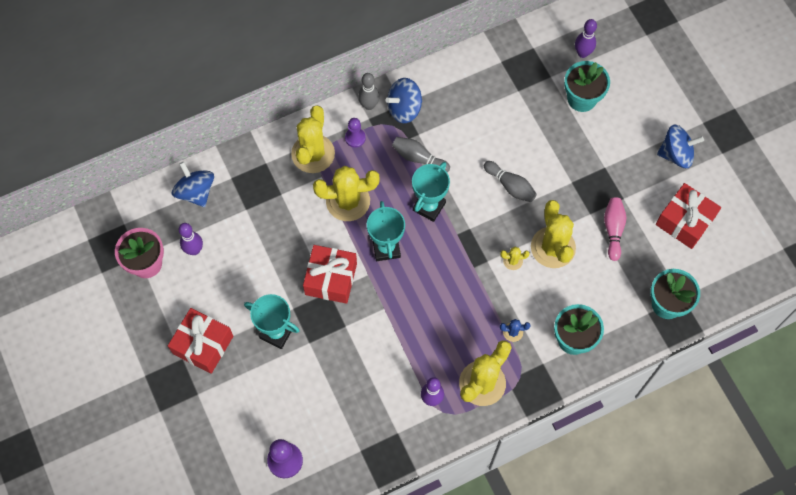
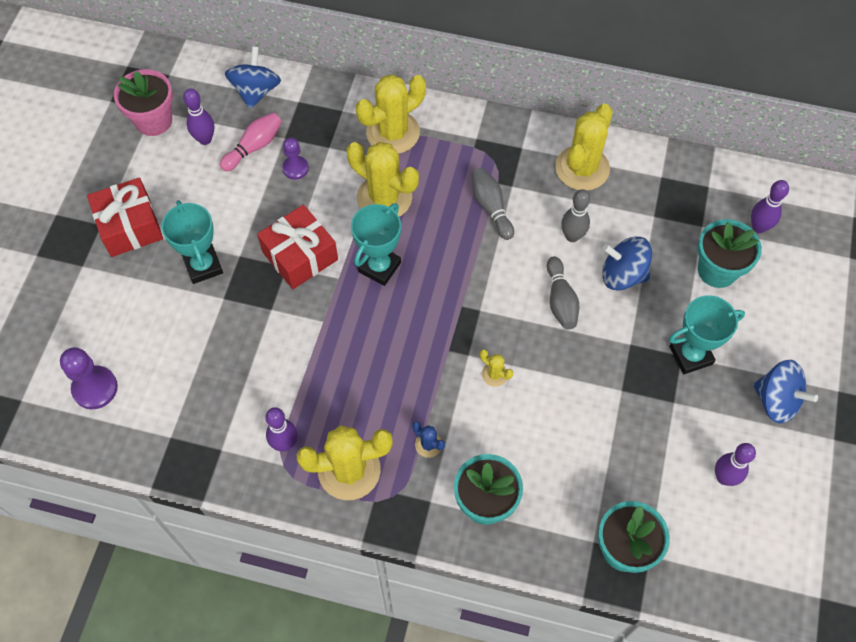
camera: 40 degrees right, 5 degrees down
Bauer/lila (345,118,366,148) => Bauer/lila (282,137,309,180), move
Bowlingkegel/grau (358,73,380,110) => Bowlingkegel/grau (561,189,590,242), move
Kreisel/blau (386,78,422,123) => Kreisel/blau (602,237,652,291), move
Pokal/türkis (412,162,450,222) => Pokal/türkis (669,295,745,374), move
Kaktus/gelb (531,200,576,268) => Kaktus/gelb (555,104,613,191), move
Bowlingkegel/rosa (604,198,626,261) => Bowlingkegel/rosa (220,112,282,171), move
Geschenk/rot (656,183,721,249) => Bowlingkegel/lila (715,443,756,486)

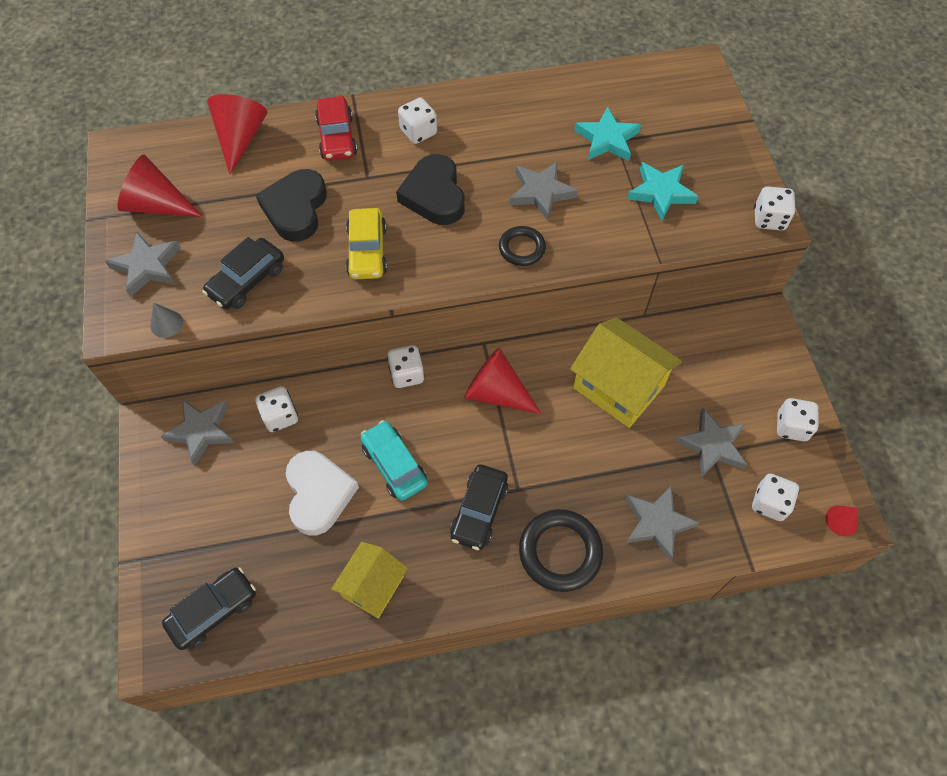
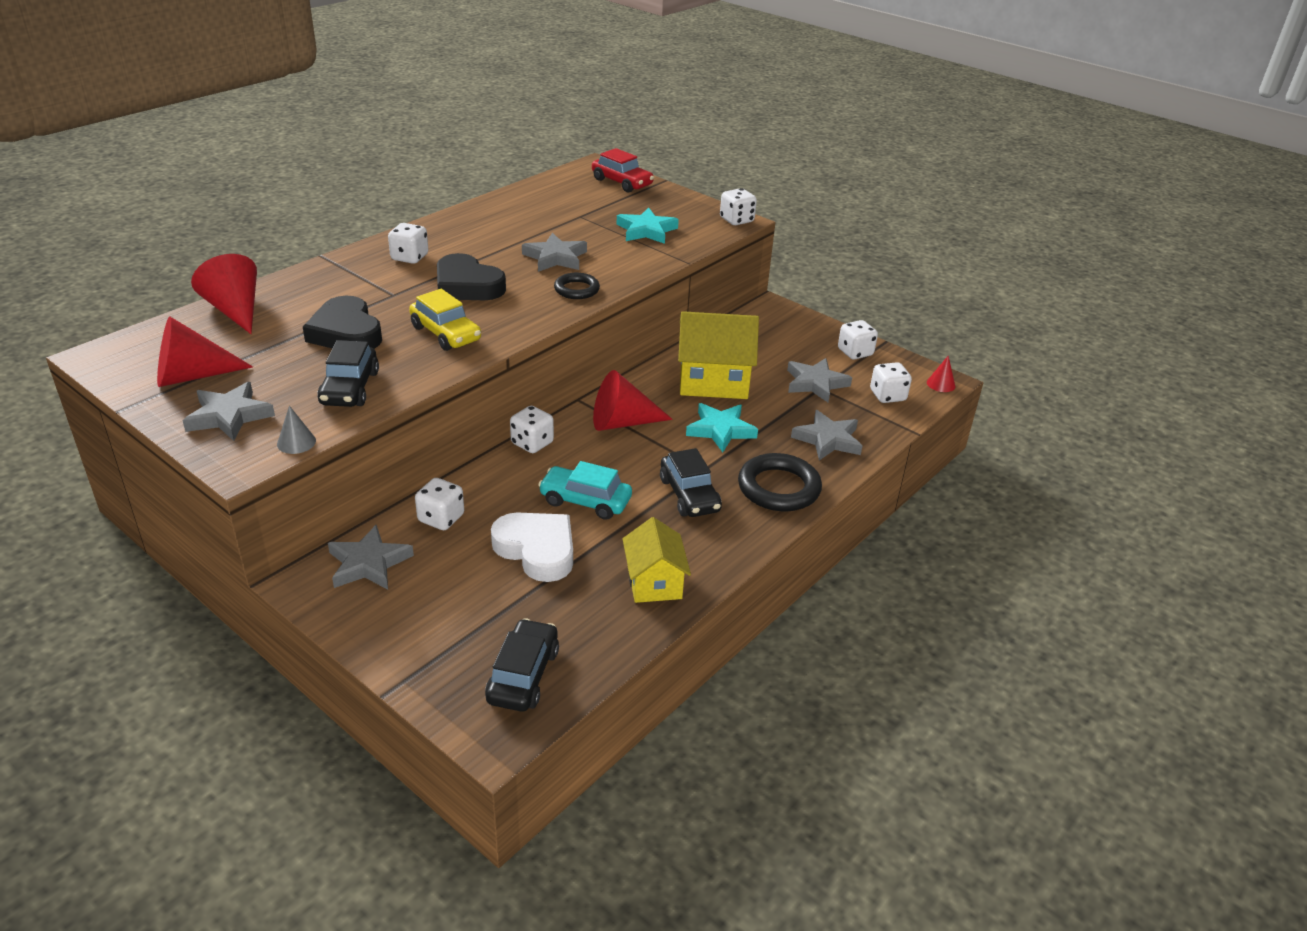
camera: 40 degrees left, 25 degrees down
Auto/rot (315,96,357,161) => Auto/rot (592,148,654,193), move
Stern/türkis (574,106,641,161) => Stern/türkis (686,403,758,452), move

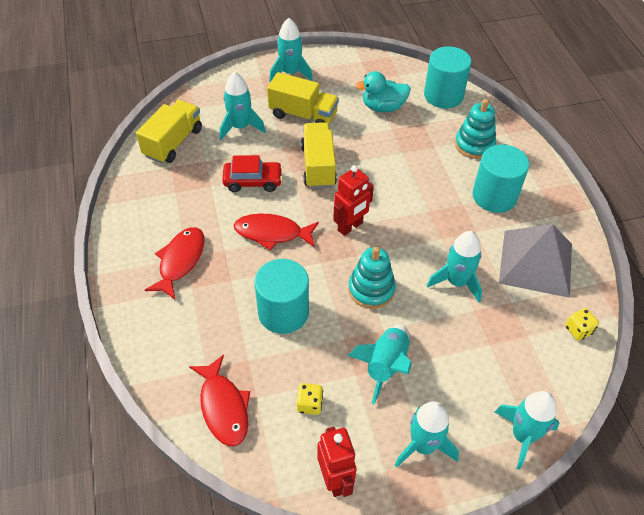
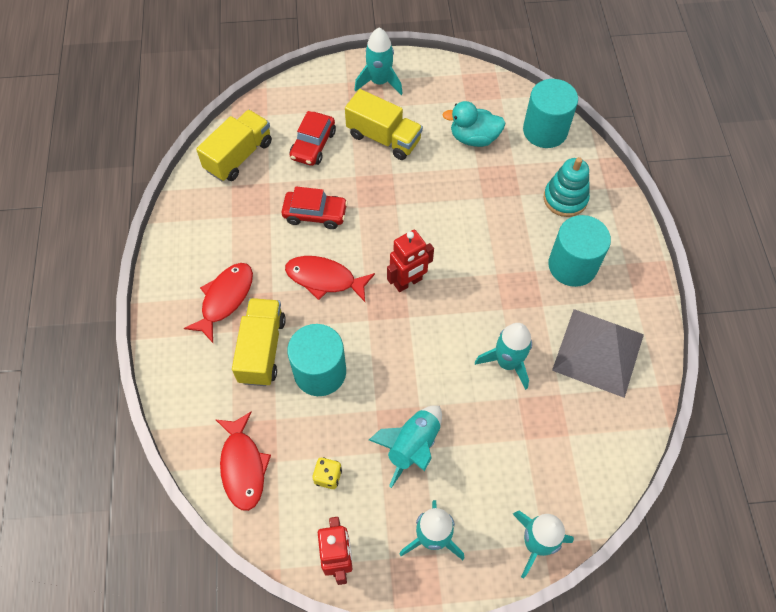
camera: 10 degrees right, 10 degrees up
Rakete/türkis (220,72,266,140) => Auto/rot (290,111,336,166)
Lastwagen/gelb (301,122,337,189) => Lastwagen/gelb (232,298,286,386), move
Stapelspielzeug/türkis (348,247,396,309) => nothing
Spielwürfel/gelb (565,308,599,341) => nothing

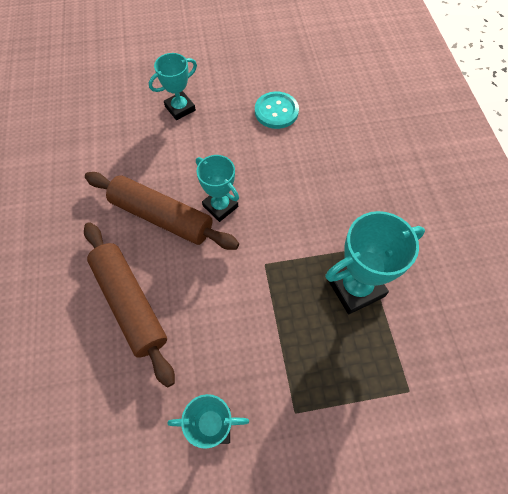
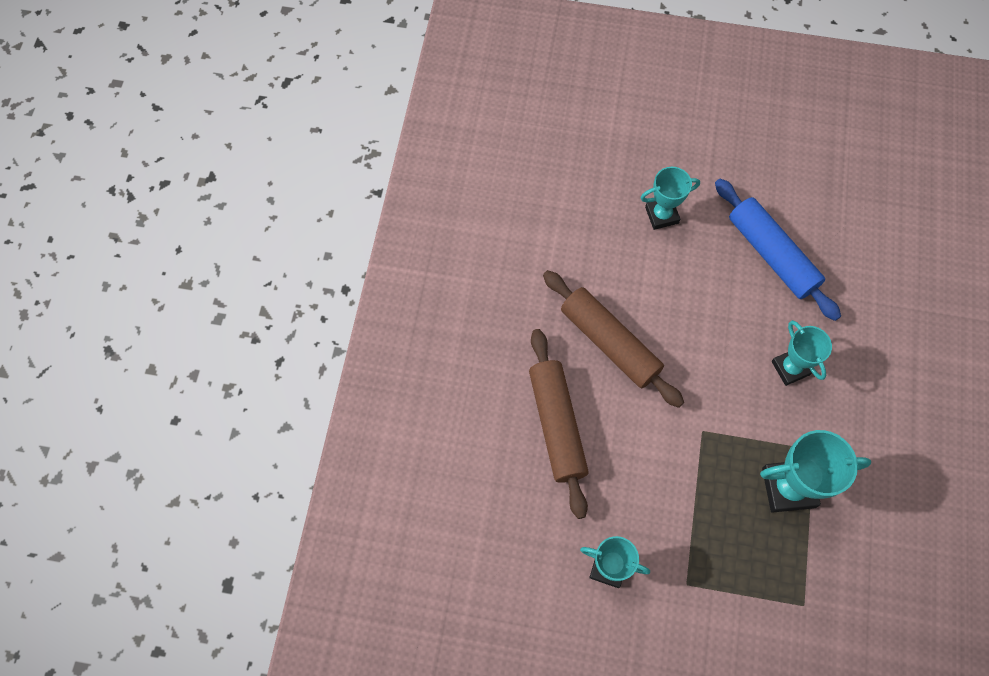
camera: 20 degrees right, 5 degrees up
Pokal/türkis (196,155,239,222) => Pokal/türkis (772,320,832,386), move
Knopf/türkis (255,91,299,129) => Nudelholz/blau (715,179,841,321)

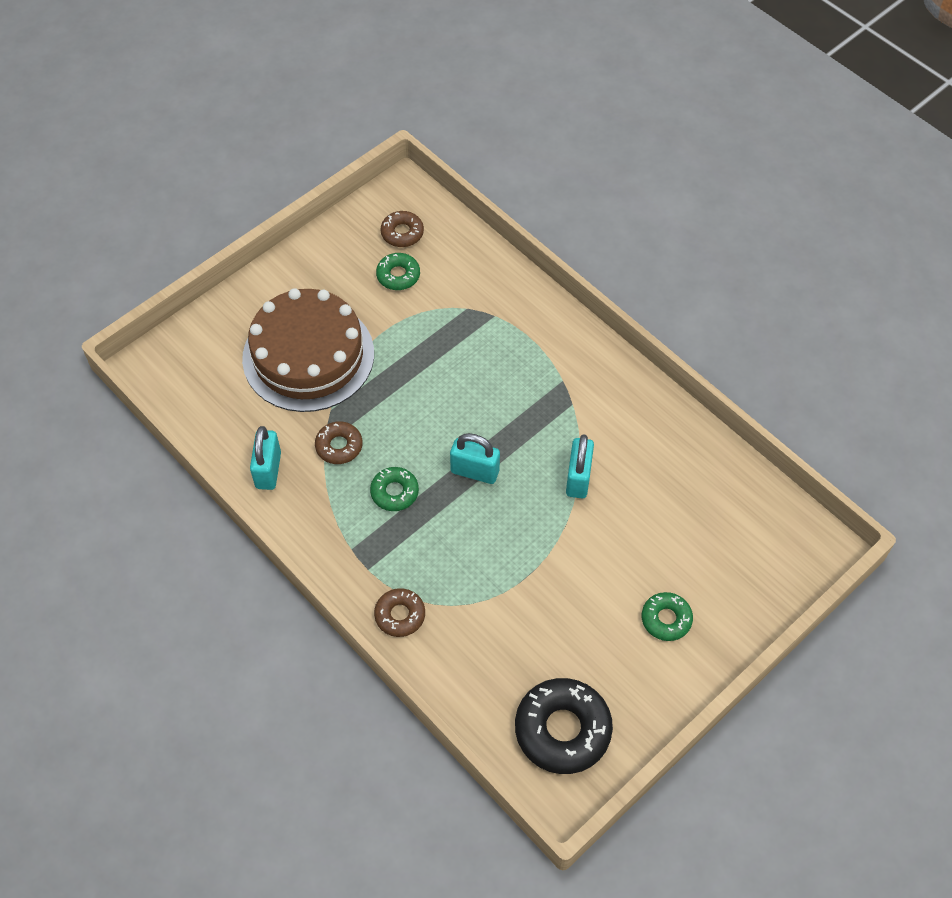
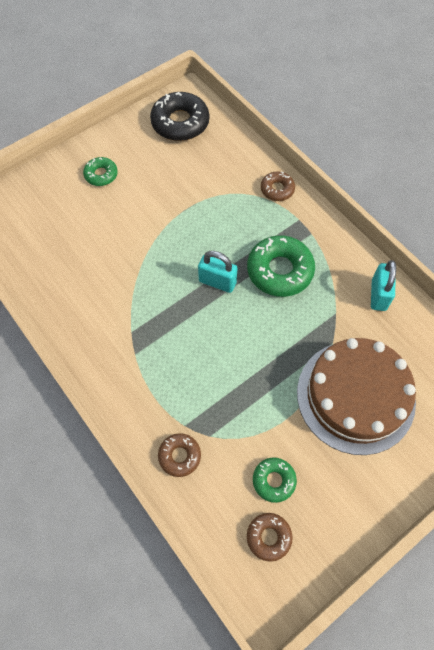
camera: 175 degrees left, 5 degrees up
Donut/braun (315,421,363,464) => Donut/braun (158,433,201,477), move
Donut/grün (370,467,419,511) => Donut/grün (247,235,315,297), x1.82
Vorhängeschloss/türkis (566,435,594,498) => nothing

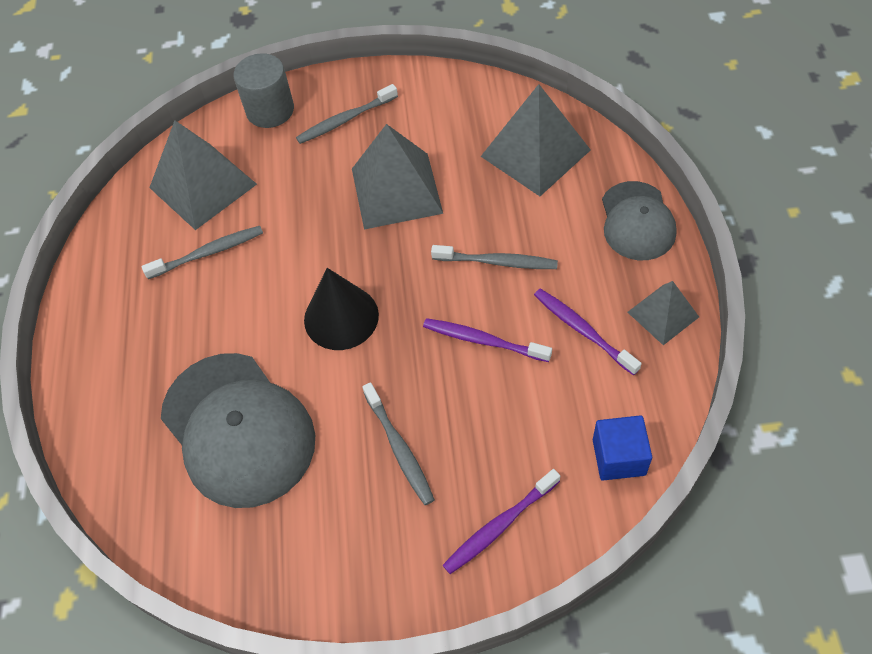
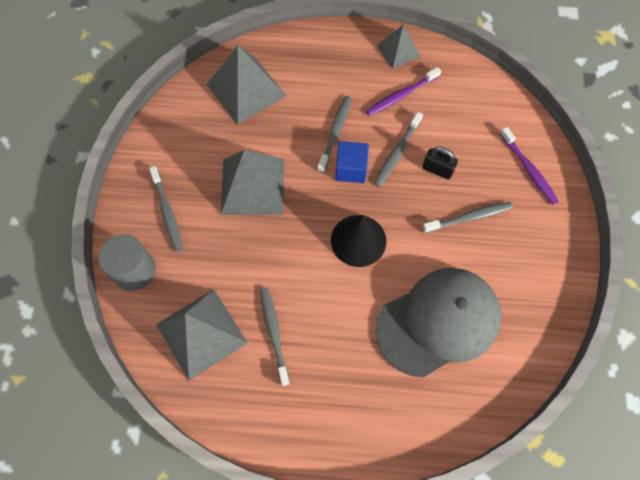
camera: 85 degrees left, 10 degrees up
Zahnbürste/lila (423,318,552,362) => Zahnbürste/grau (374,112,423,187)
Kubus/blau (593,415,652,480) => Kubus/blau (335,141,369,183), move
Kappe/grau (602,181,677,260) => nothing
nothing => Vorhängeschloss/schwarz (422,147,458,180)

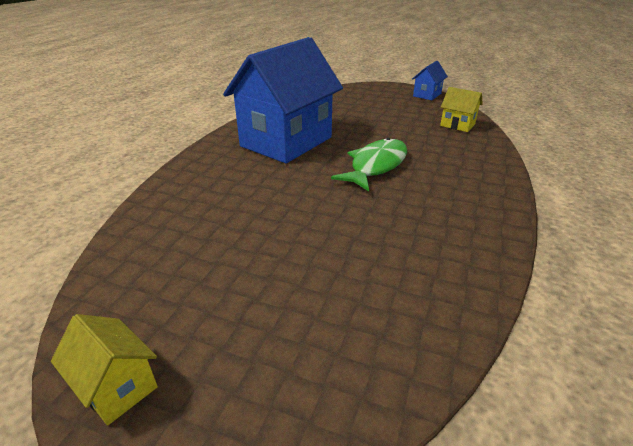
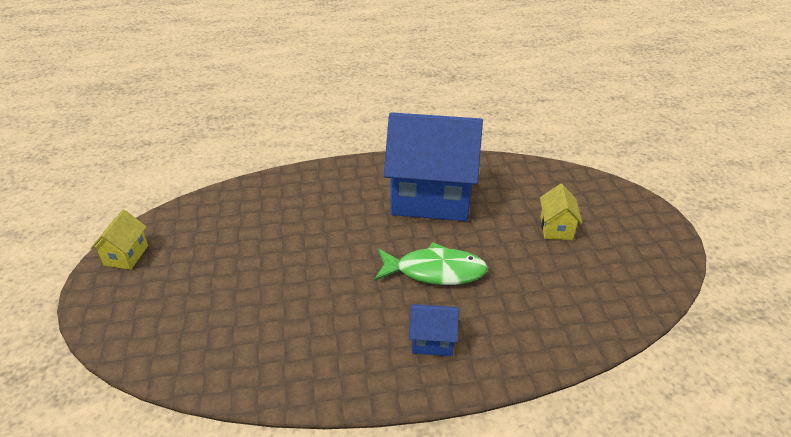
camera: 60 degrees right, 5 degrees up
Haus/blau (412,61,448,100) => Haus/blau (409,304,459,356), move
Haus/gelb (440,87,483,132) => Haus/gelb (540,184,582,240), move

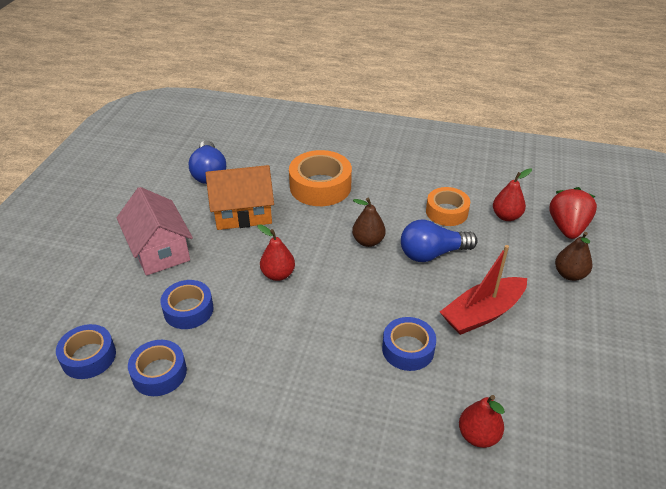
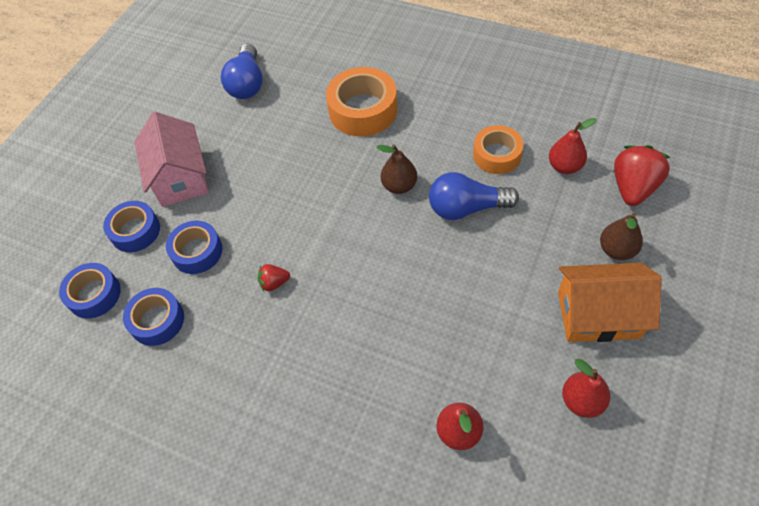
camera: 15 degrees right, 15 degrees up
Haus/orange (205,165,274,230) => Haus/orange (558,263,662,342), move
Birne/rot (257,224,295,281) => Birne/rot (562,359,610,418), move
Klebeband/blau (382,317,436,371) => Klebeband/blau (103,201,160,252), move
Boot/rot (440,245,527,335) => nothing
nothing => Erdbeere/rot (258,264,290,291)

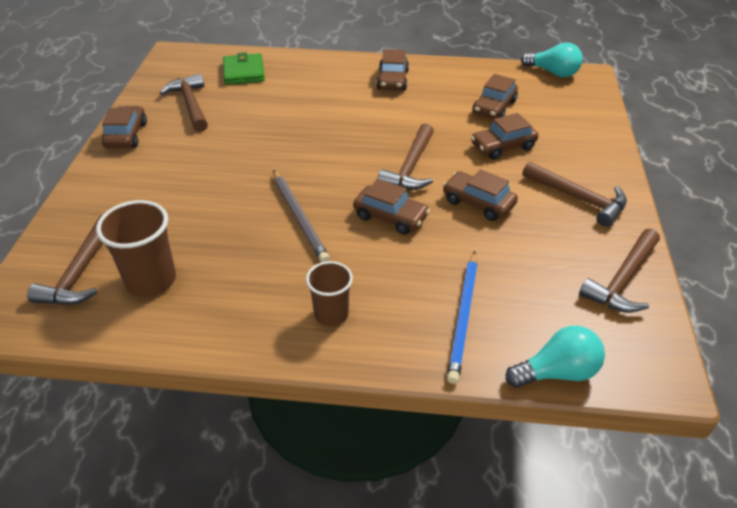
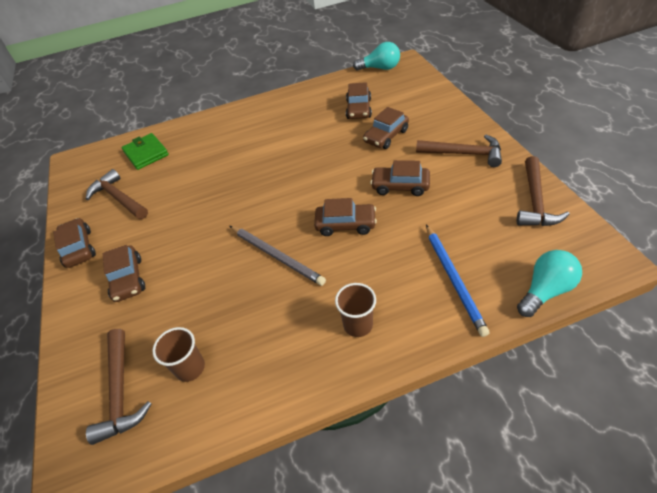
camera: 20 degrees left, 5 degrees up
Becher/braun (96,200,176,297) => Becher/braun (153,327,205,382), x0.66
Auto/braun (376,49,409,91) => Auto/braun (103,245,145,302), move
Hammer/braun (378,124,434,190) => nothing

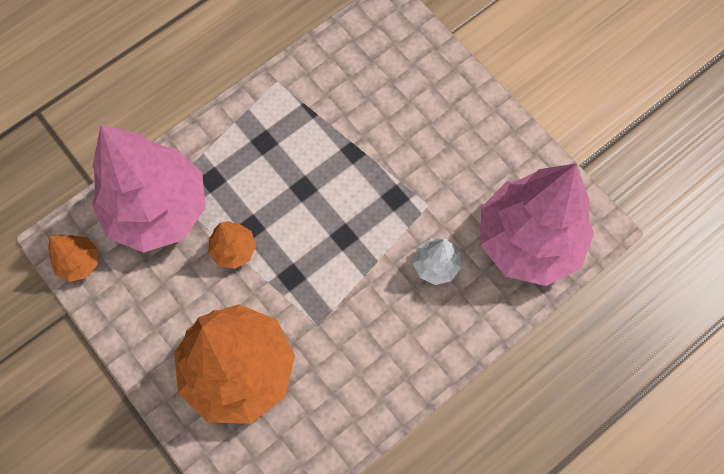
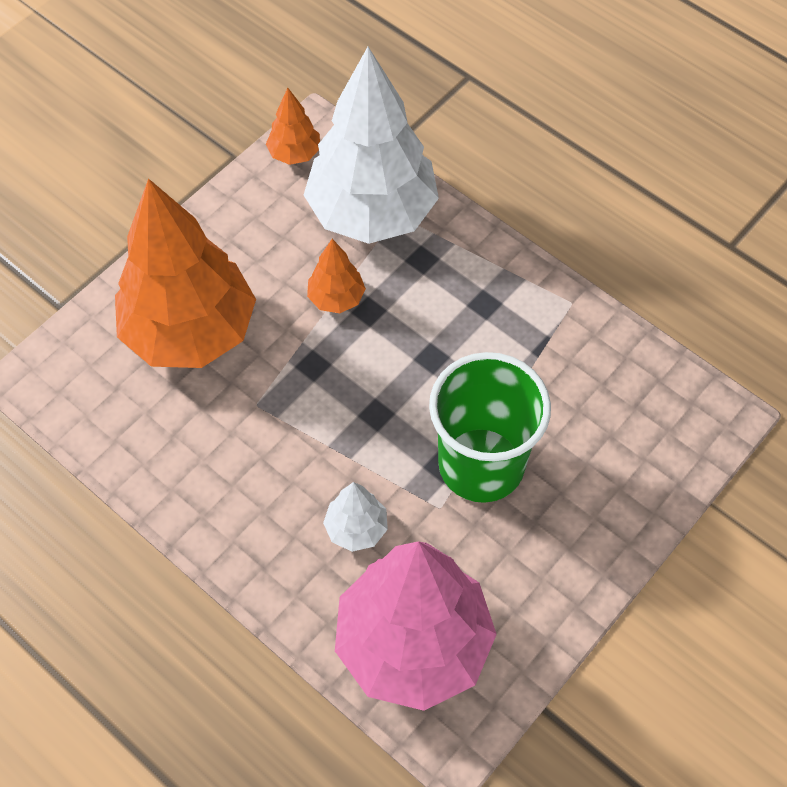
camera: 80 degrees right, 10 degrees down
Baum/rosa (92,125,206,253) => Baum/weiß (304,47,439,244)
nothing => Becher/grün (429,352,551,503)

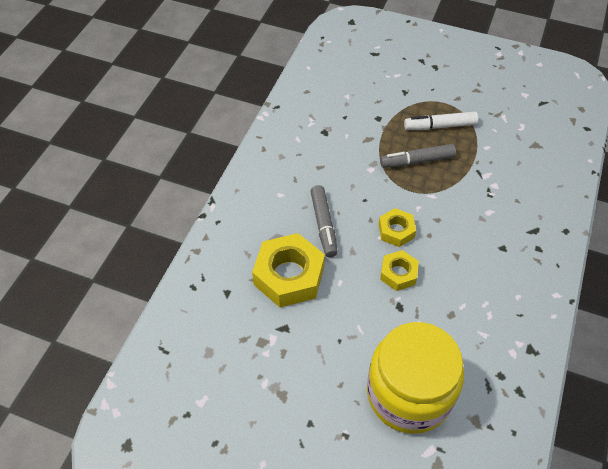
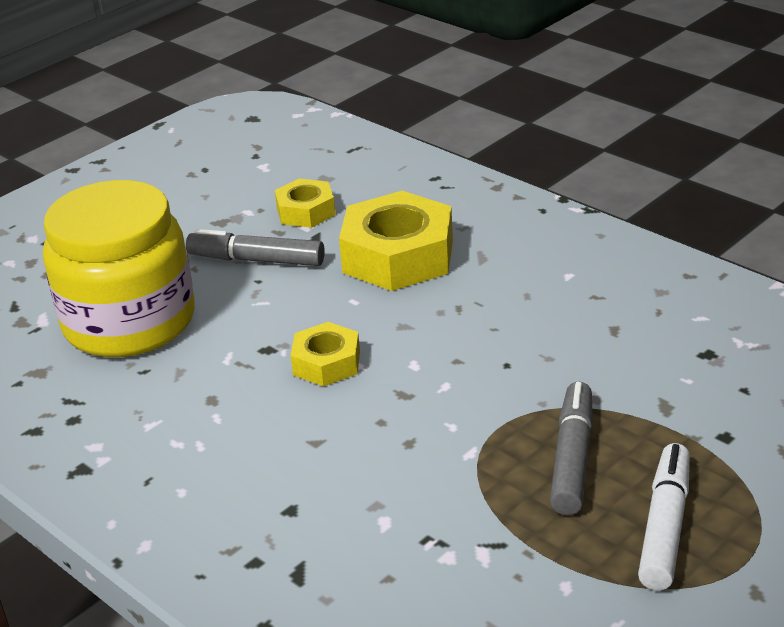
camera: 115 degrees right, 20 degrees down
Filzstift/grau (310,185,338,257) => Filzstift/grau (186,229,325,266), move
Sechskantmutter/gelb (378,208,416,247) => Sechskantmutter/gelb (275,178,336,228), move

